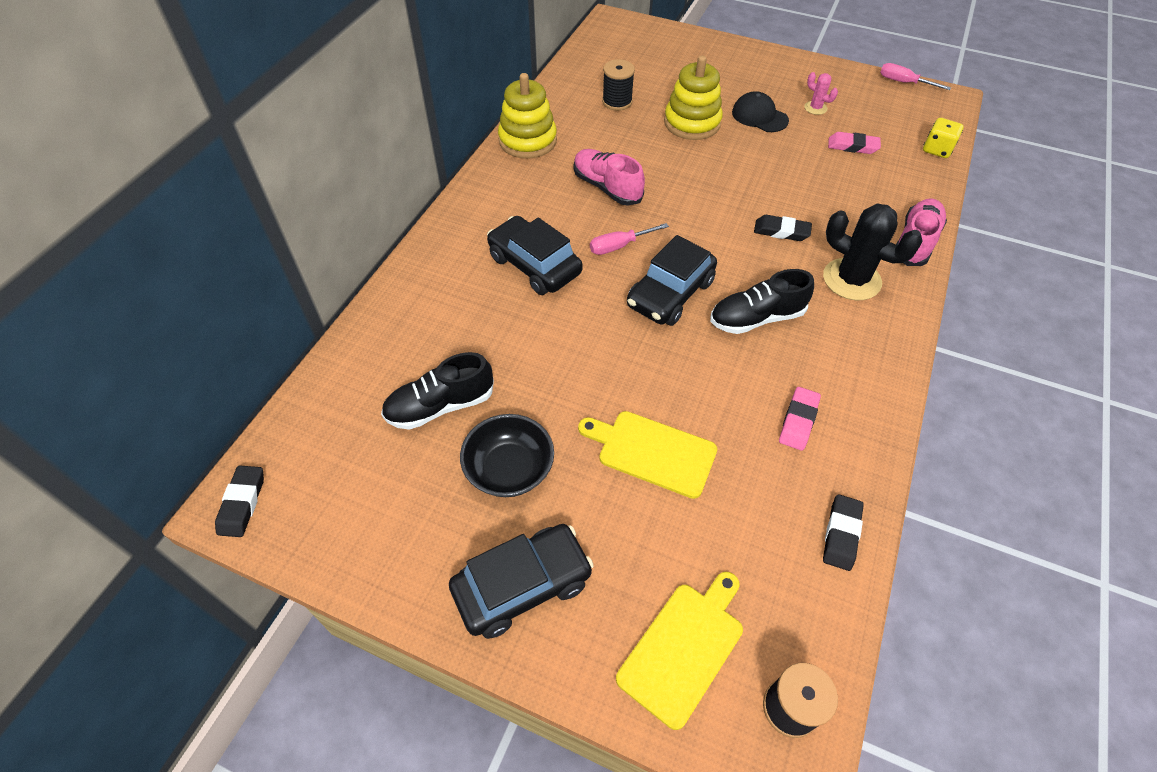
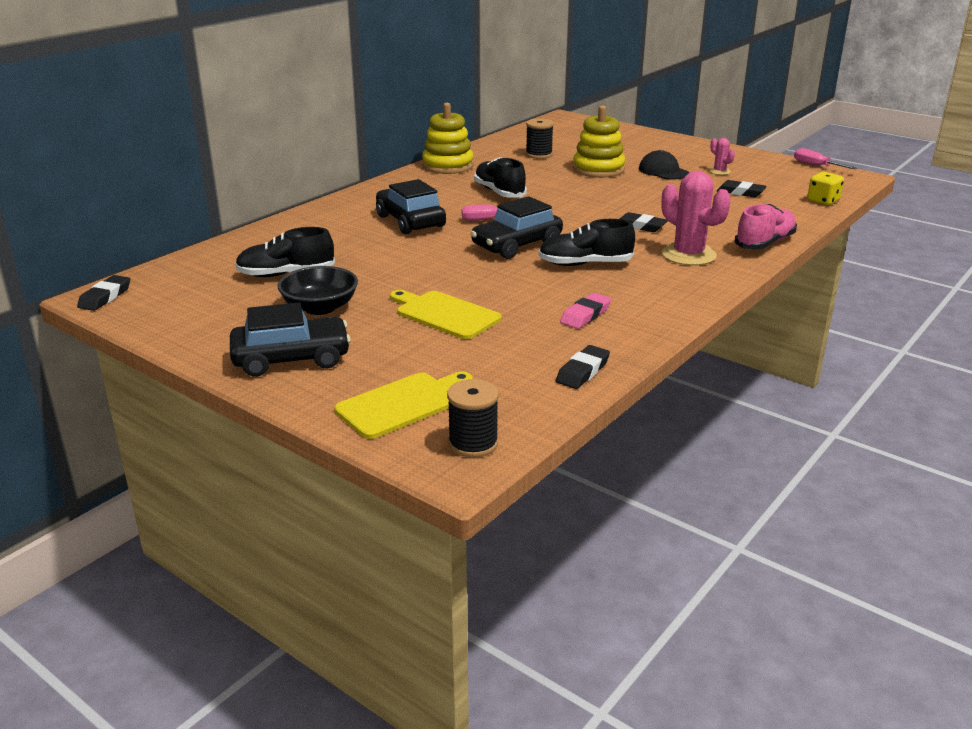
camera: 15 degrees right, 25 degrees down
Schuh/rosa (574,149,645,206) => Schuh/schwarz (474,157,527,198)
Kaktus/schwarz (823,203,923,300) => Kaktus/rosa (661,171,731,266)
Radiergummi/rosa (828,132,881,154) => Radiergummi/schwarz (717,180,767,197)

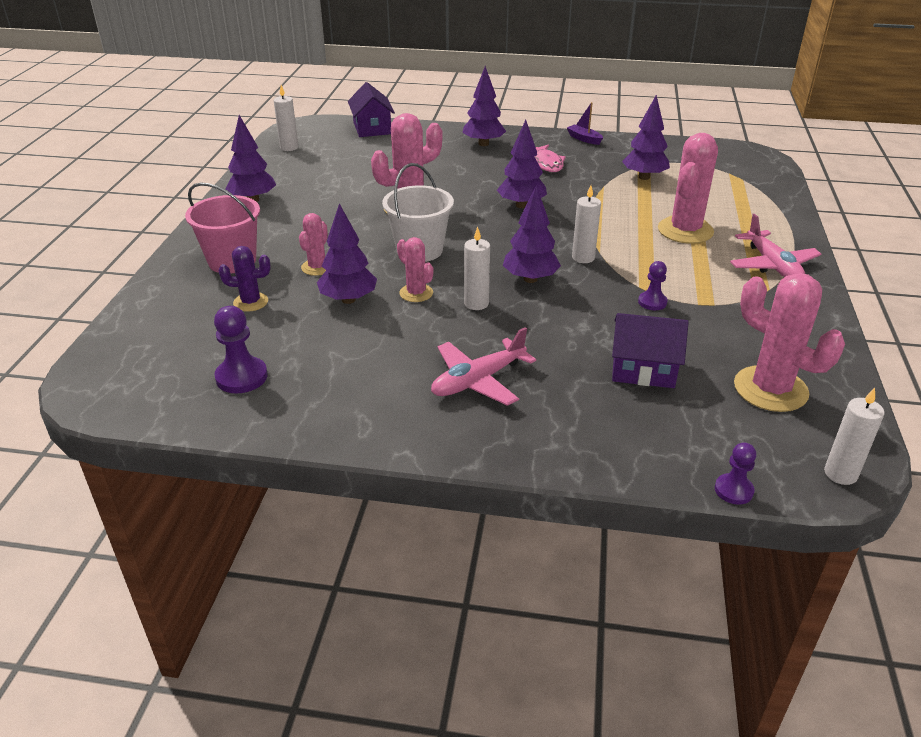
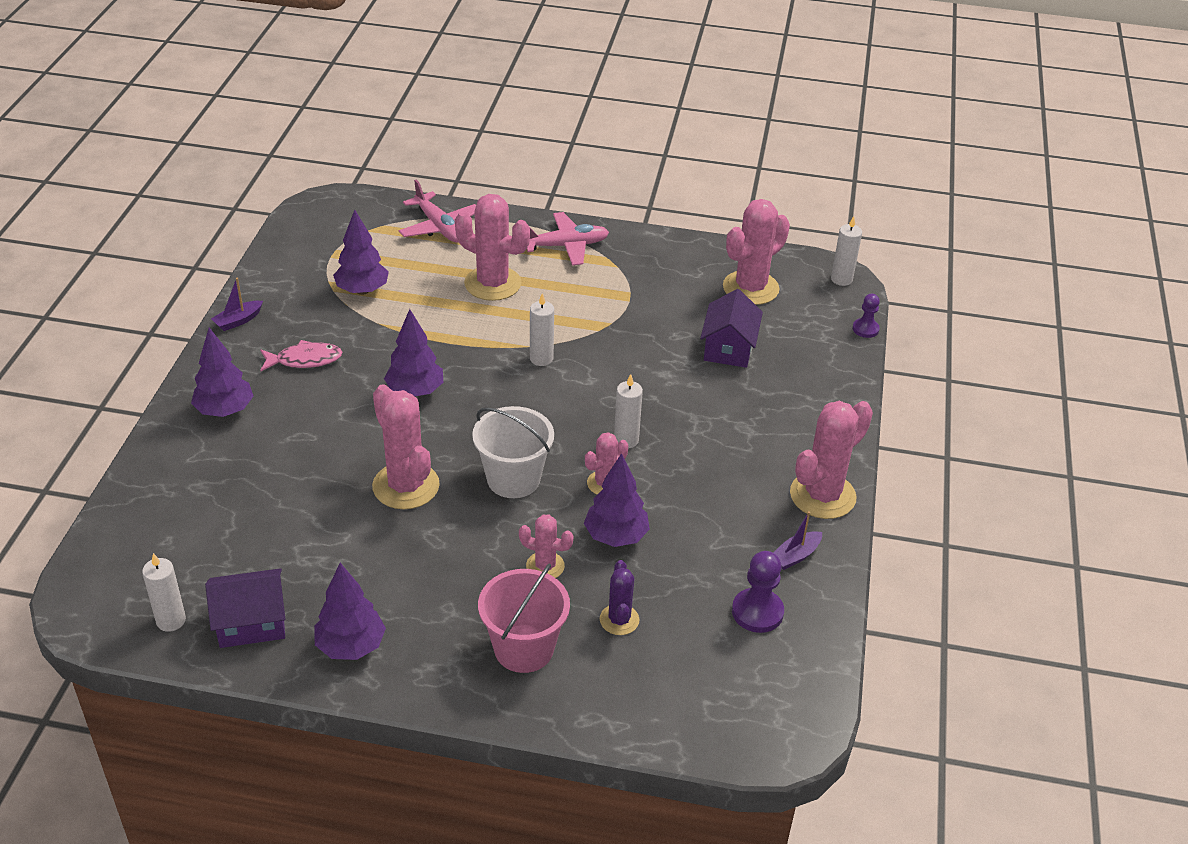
camera: 90 degrees left, 5 degrees up
Haus/lila (348,82,395,137) => Haus/lila (205,568,285,648), move
Flugzeug/rosa (431,327,536,406) => Flugzeug/rosa (399,180,476,243), move
Baum/lila (503,185,561,283) => nothing
Bauer/lila (638,261,668,310) => nothing
nothing => Boot/lila (773,511,822,570)
nothing => Kaktus/rosa (790,401,873,519)

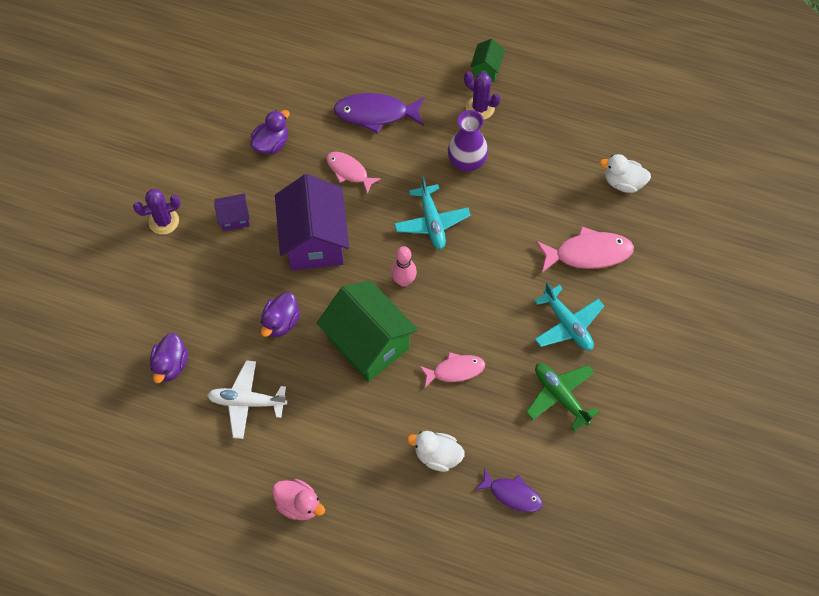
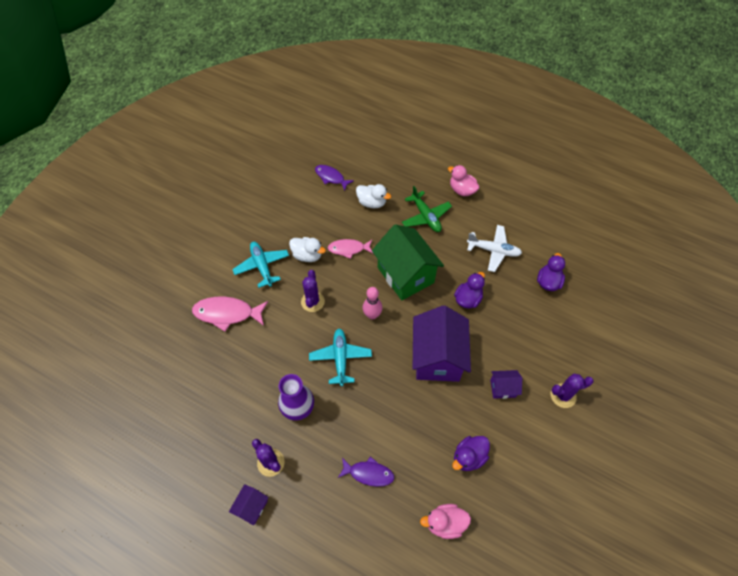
camera: 170 degrees left, 5 degrees down
Fisch/rosa (326,152,381,194) => nothing
Fisch/lila (333,93,424,134) => Fisch/lila (338,456,394,487), x0.65
Haus/grün (470,39,505,82) => Haus/lila (229,484,269,525)
Flugzeug/grün (526,364,599,431) => Flugzeug/grün (402,186,452,232), move
Ente/weiß (599,154,651,193) => Ente/weiß (289,237,326,262), move
nothing => Kaktus/lila (301,270,325,312)
nothing => Ente/rosa (420,504,471,539)

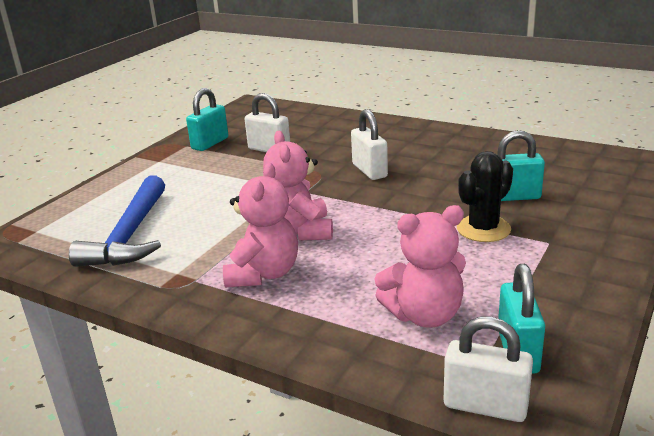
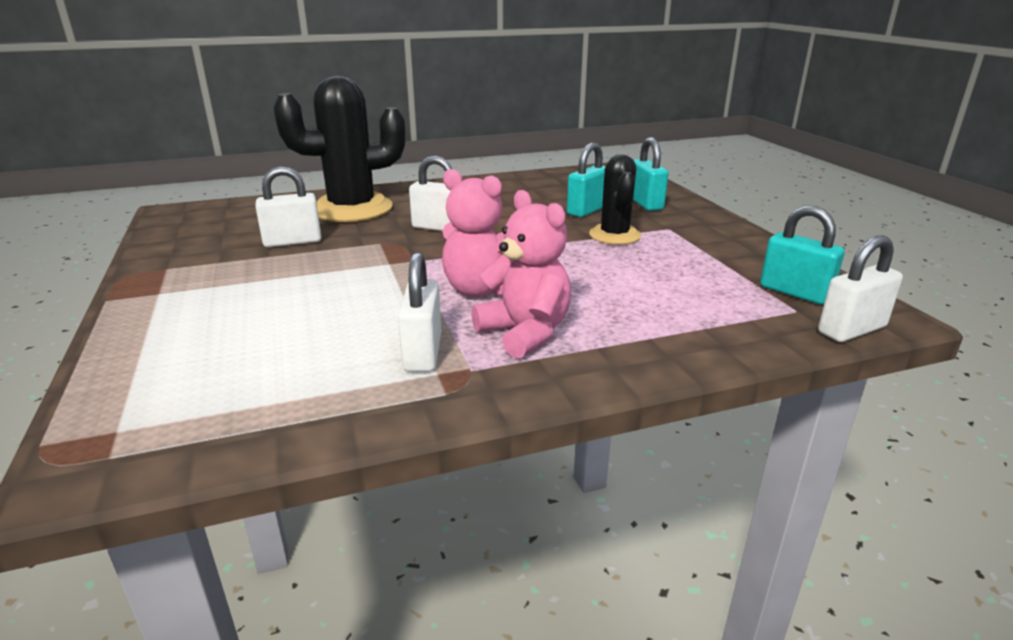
camera: 50 degrees left, 0 degrees up
Hammer/blau (69,175,165,267) => nothing
Vorhängeschloss/türkis (186,88,229,151) => Vorhängeschloss/türkis (633,137,668,211), move
Teddybär/rosa (375,205,466,328) => nothing
nothing => Kaktus/schwarz (274,76,406,222)
nothing => Vorhängeschloss/weiß (398,252,441,372)

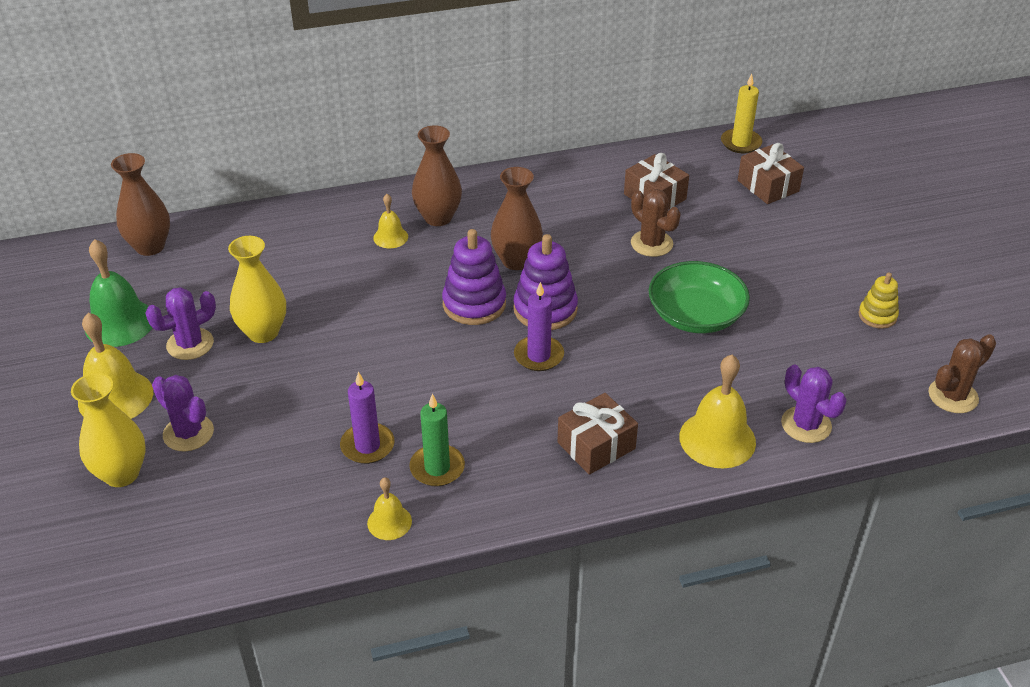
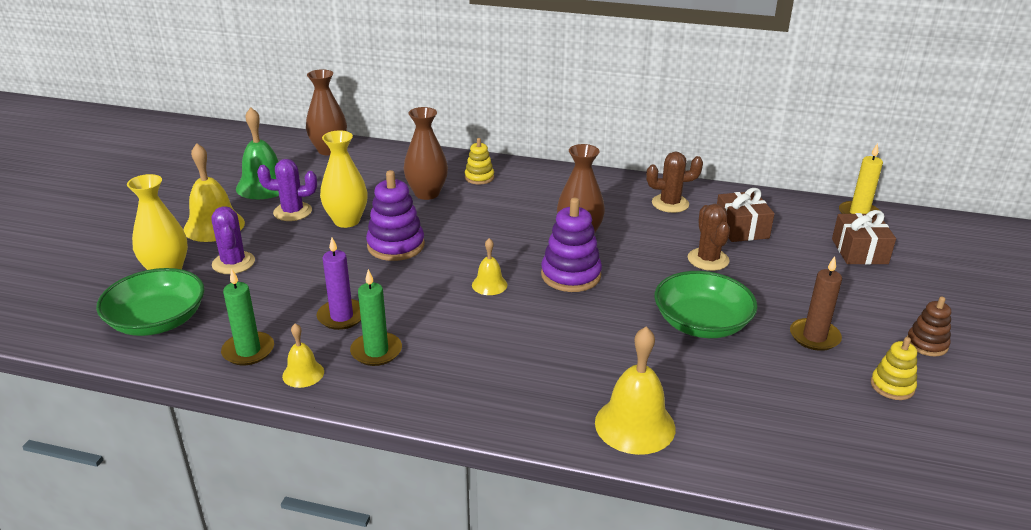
camera: 30 degrees right, 10 degrees down
Glocke/gelb (373,194,408,248) => Glocke/gelb (472,238,507,295), move
Vase/braun (412,125,462,226) => Vase/braun (403,107,448,200), move
Stapelspielzeug/lila (442,229,506,325) => Stapelspielzeug/lila (366,170,425,261), move
Kerze/lila (514,282,564,371) => nothing
Geschenk/braun (557,393,638,475) => nothing
Kaktus/lila (781,365,847,443) => nothing
Kaktus/braun (928,334,996,413) => Kaktus/braun (646,152,703,213), move
nothing => Schüssel/grün (96,268,205,336)
nothing => Kerze/grün (221,269,274,365)
nothing => Stapelspielzeug/gelb (465,138,494,185)
nothing => Kerze/braun (790,256,842,351)
nothing => Stapelspielzeug/braun (907,297,951,356)

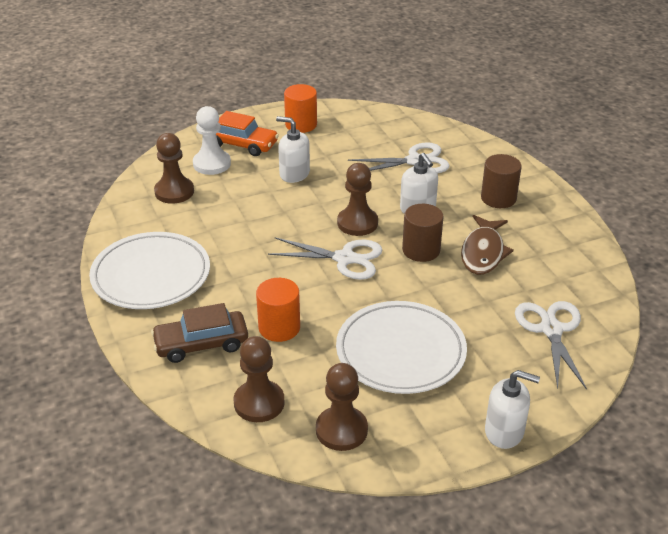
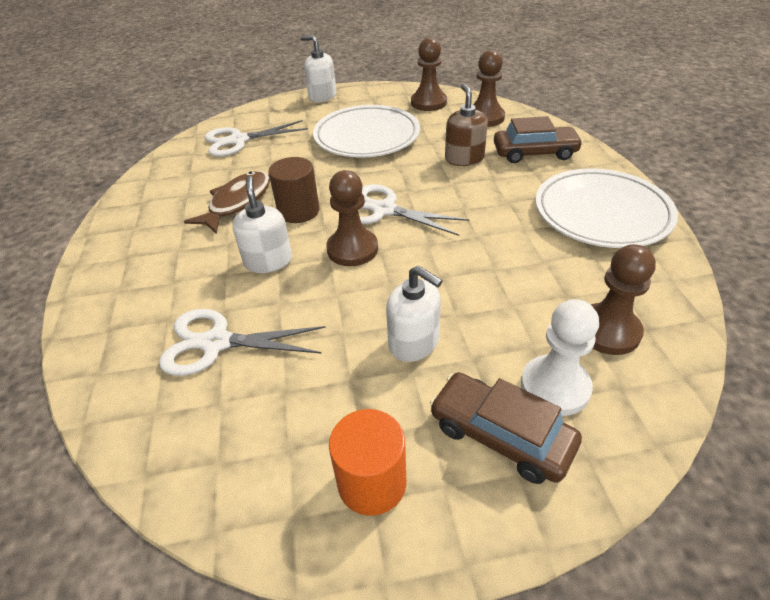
camera: 165 degrees left, 5 degrees up
Auto/orange (216,111,279,156) => Auto/braun (430,372,582,484)
Vollzylinder/orange (256,278,300,342) => Seifenspender/braun (445,84,488,166)
Vollzylinder/braun (481,154,521,208) => nothing
Schere/weiß (515,301,587,390) => Schere/weiß (205,120,308,157), 60 degrees clockwise

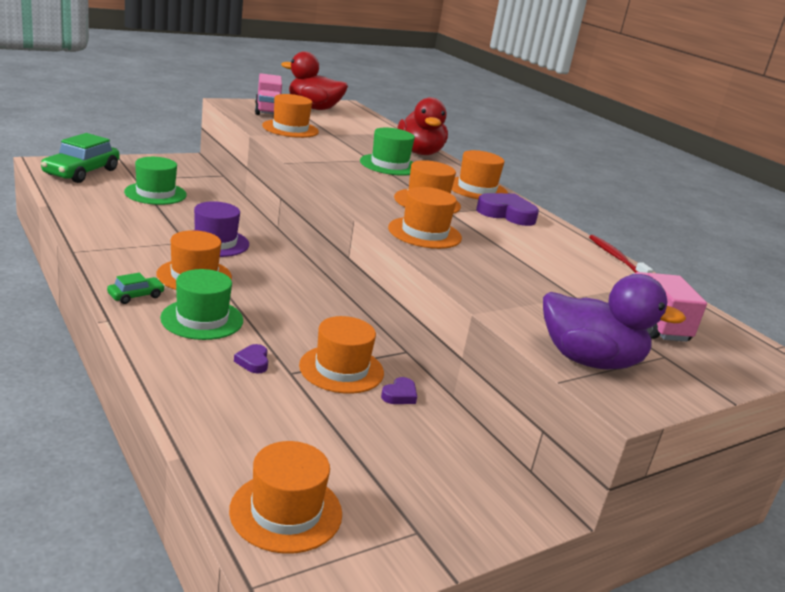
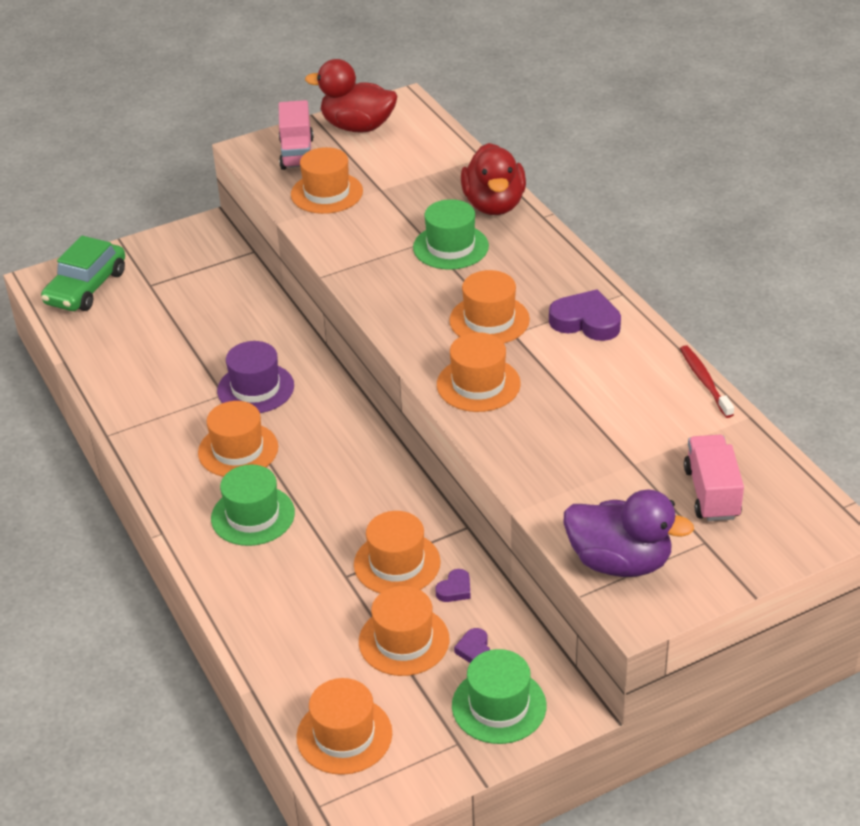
camera: 10 degrees right, 15 degrees up
Auto/grün (107,273,165,304) => nothing
Hut/grün (124,157,187,205) => Hut/grün (452,649,546,744), move
Herz/lila (234,344,268,373) => Herz/lila (454,628,490,663), move
Hut/orange (452,150,508,199) => Hut/orange (359,586,449,676), move

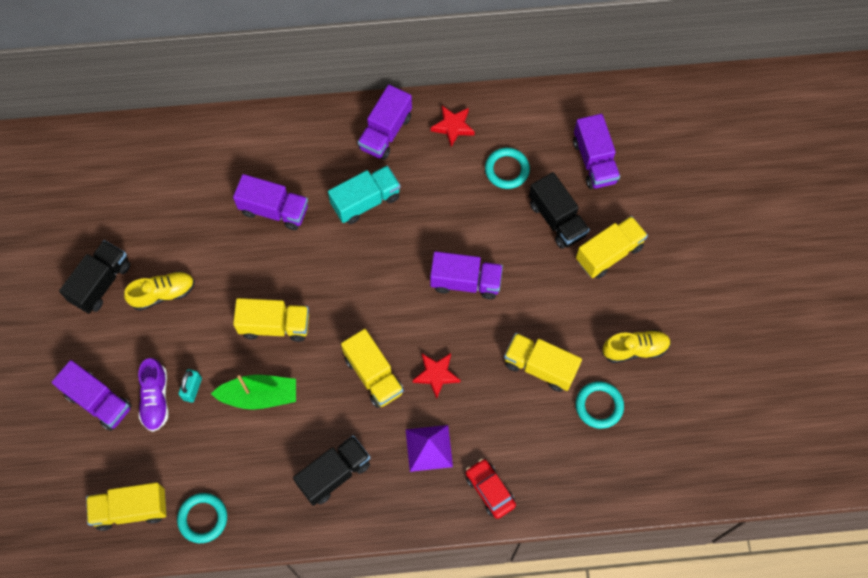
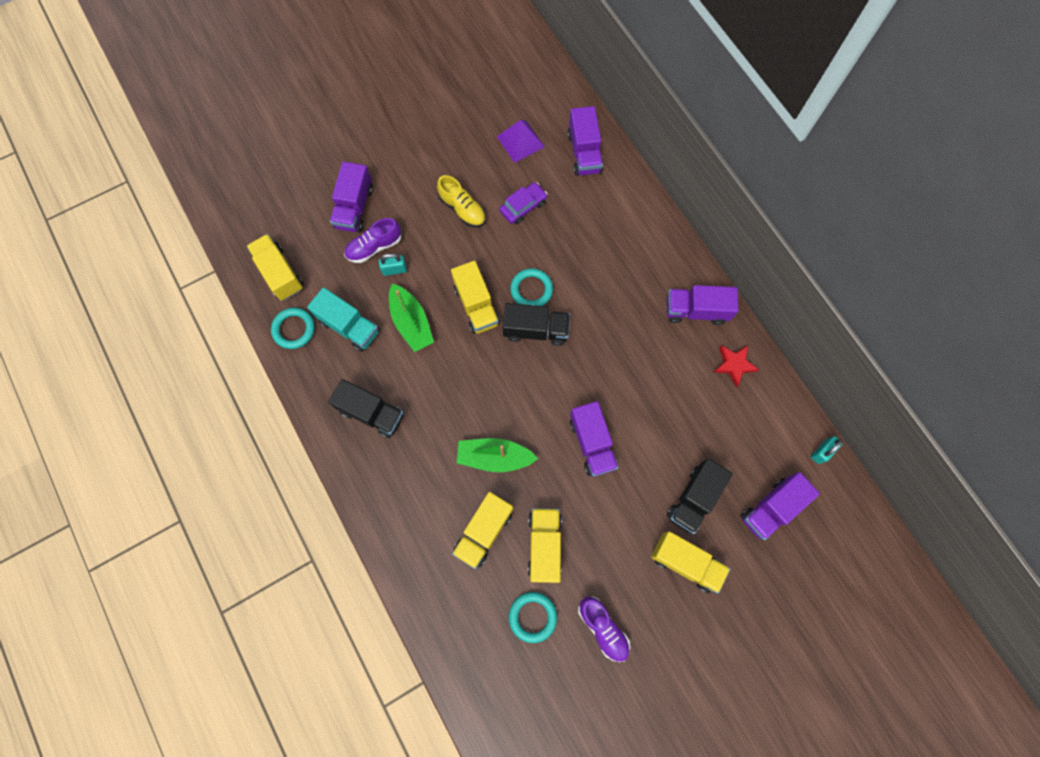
camera: 65 degrees right, 5 degrees up
Lastwagen/schwarz (59,240,130,314) => Lastwagen/schwarz (502,303,570,346), move
Lastwagen/lila (233,174,308,230) => Lastwagen/lila (568,106,603,176), move
Lastwagen/türkis (328,165,401,224) => Lastwagen/türkis (307,287,380,352), move
Lastwagen/gelb (341,329,404,408) => Lastwagen/gelb (452,492,513,569), move
Pyramide/lila (406,425,453,472) => Pyramide/lila (497,120,545,163), move
Stern/rot (413,353,460,399) => Boot/grün (456,438,538,472)
Auto/rot (466,459,516,519) => nothing
Ring/türkis (485,148,530,189) => Ring/türkis (510,268,553,306), move
Schuh/gelb (602,330,671,363) => Schuh/lila (578,596,630,662)
nothing => Auto/lila (499,182,548,224)
nothing => Vorhängeschloss/türkis (811,436,843,464)

